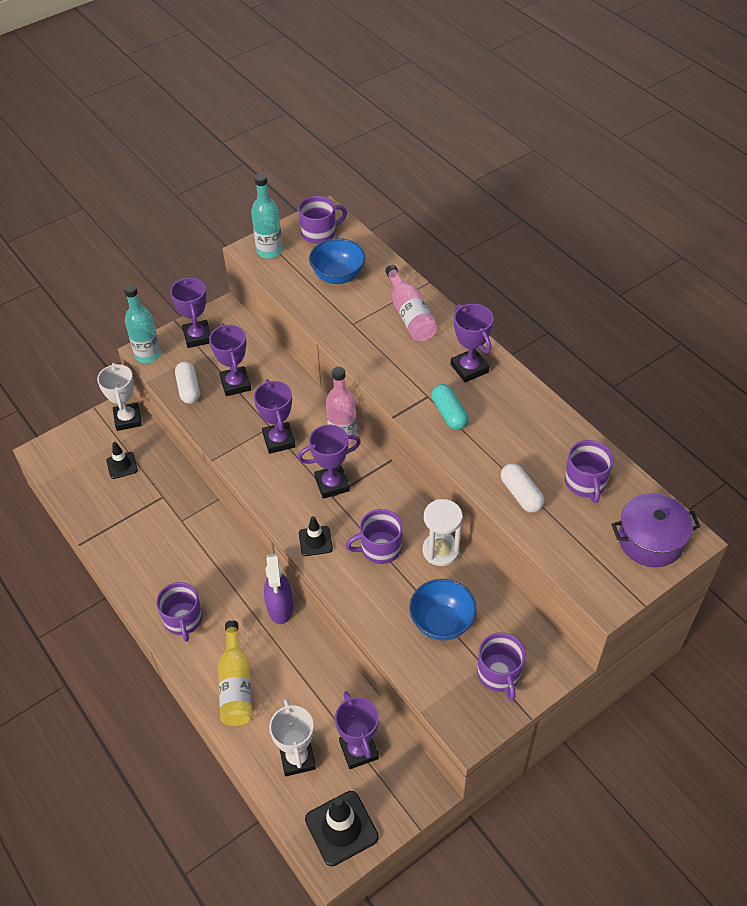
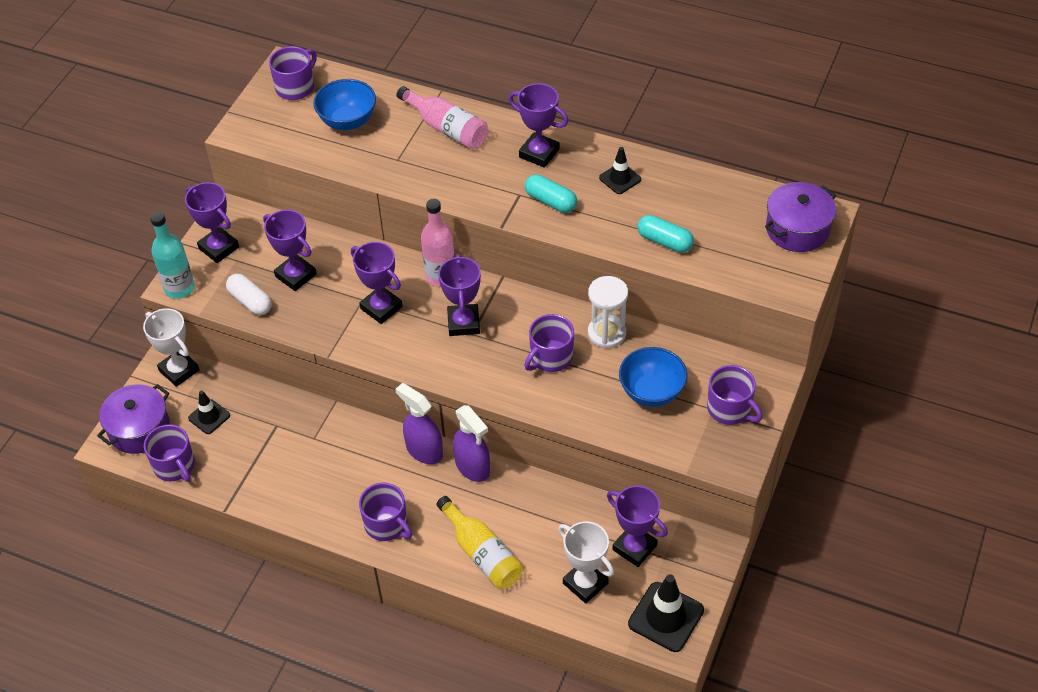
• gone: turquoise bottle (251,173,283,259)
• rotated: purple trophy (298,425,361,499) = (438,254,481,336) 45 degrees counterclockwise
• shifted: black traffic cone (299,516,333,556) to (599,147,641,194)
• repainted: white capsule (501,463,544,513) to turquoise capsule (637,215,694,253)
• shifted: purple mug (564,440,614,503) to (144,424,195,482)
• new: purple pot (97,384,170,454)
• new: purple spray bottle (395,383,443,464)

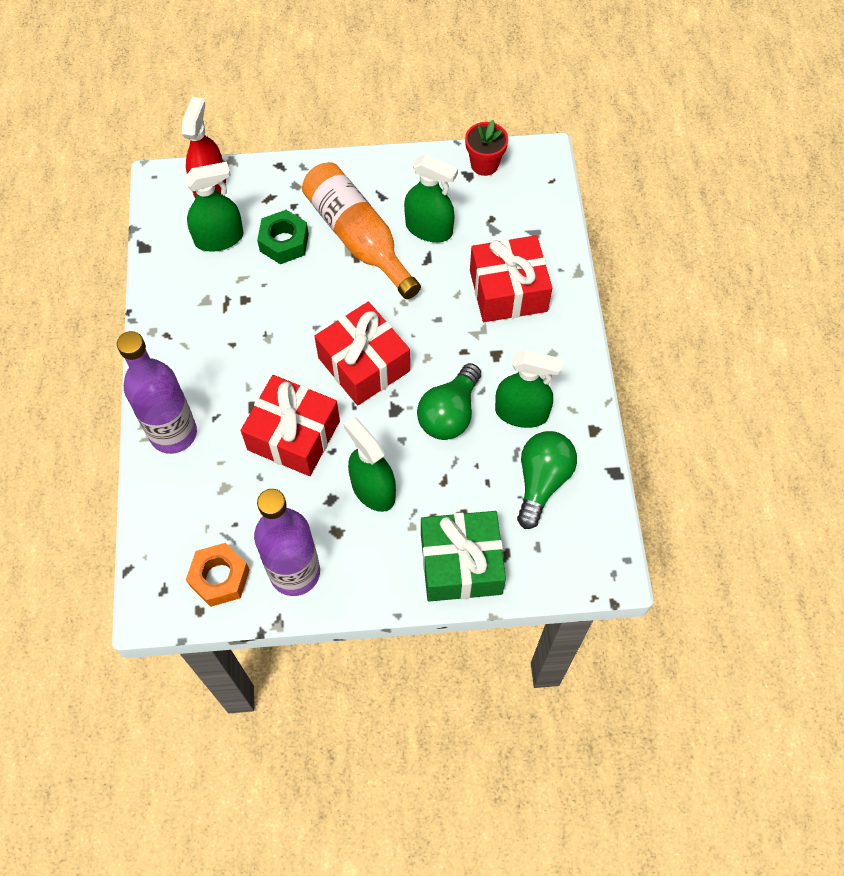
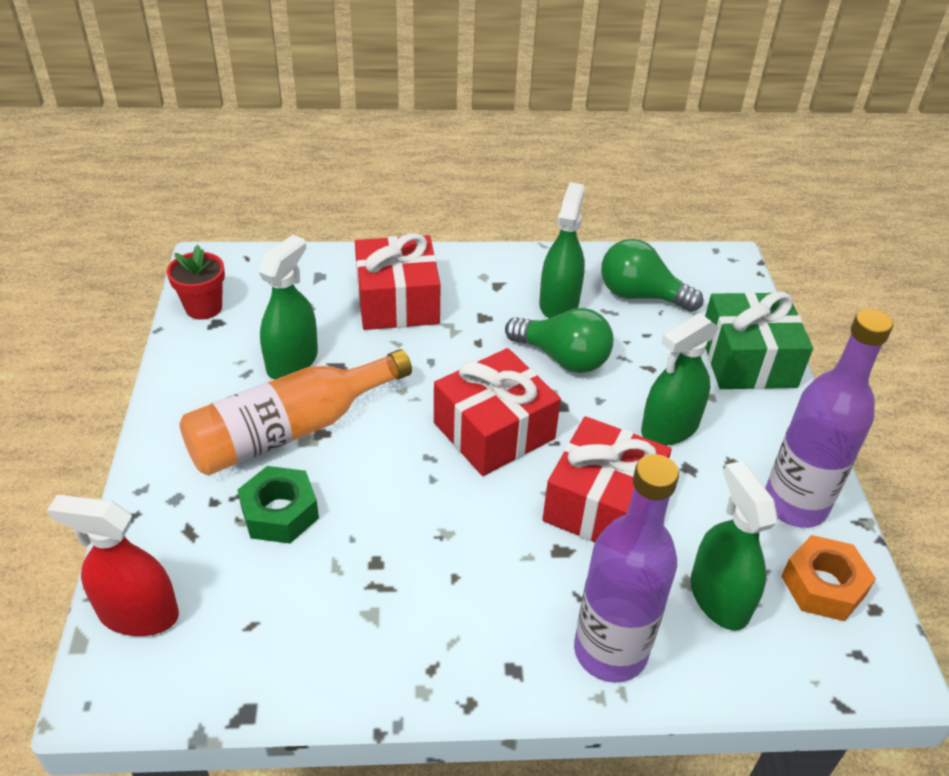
• shifted: green spray bottle (184,162,243,252) to (691,461,778,631)

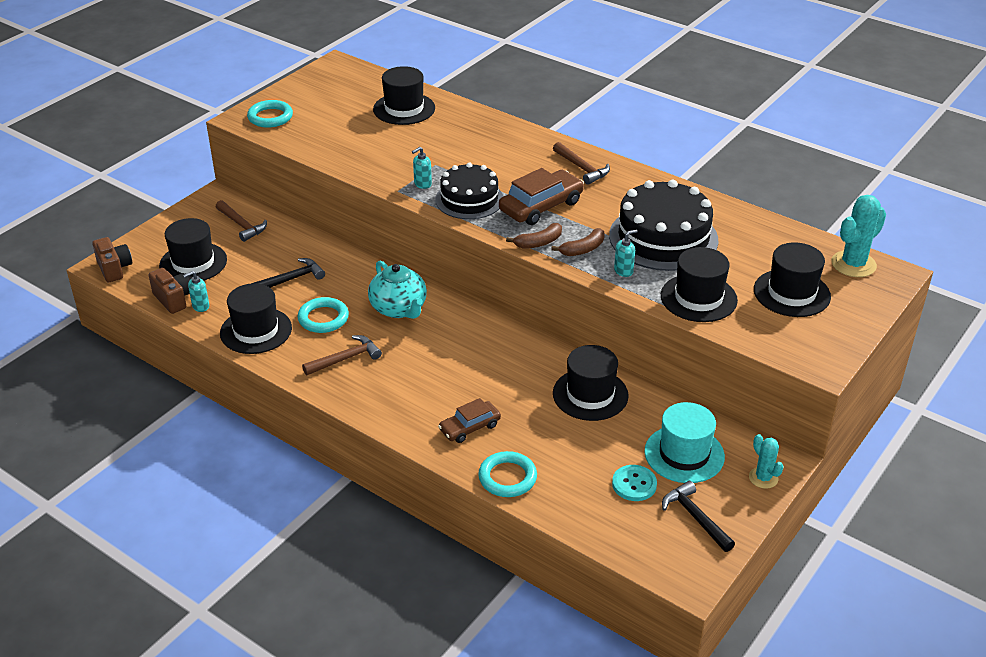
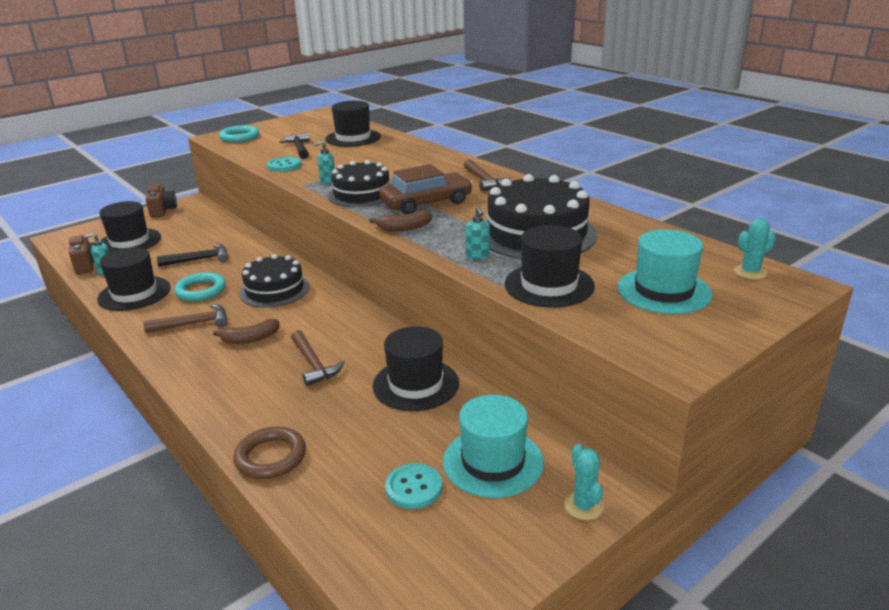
• shifted: brown camera (92,237,132,282) to (146,185,177,218)
• shifted: brown hammer (216,200,267,242) to (291,330,344,386)
• swapped: turquoise teapot (368,261,427,319) to black cake (239,254,310,308)
• gone: brown car (438,398,501,443)
• repainted: turquoise ring (478,451,537,497) to brown ring (234,427,306,479)
• shifted: brown banana (551,228,605,256) to (213,319,280,344)
• rotated: turquoise soap dispenser (614,229,638,277) = (465,207,490,260) 90 degrees clockwise
• shifted: black hammer (662,481,735,552) to (280,132,310,159)
• repainted: black hat (754,242,831,317) to turquoise hat (617,229,712,314)
• scaled: turquoise cactus (831,195,886,277) = (734,218,776,279) x0.60
• new: turquoise button (267,157,301,172)

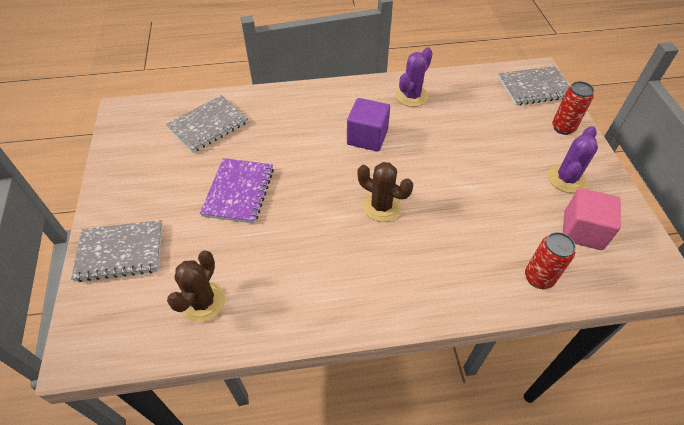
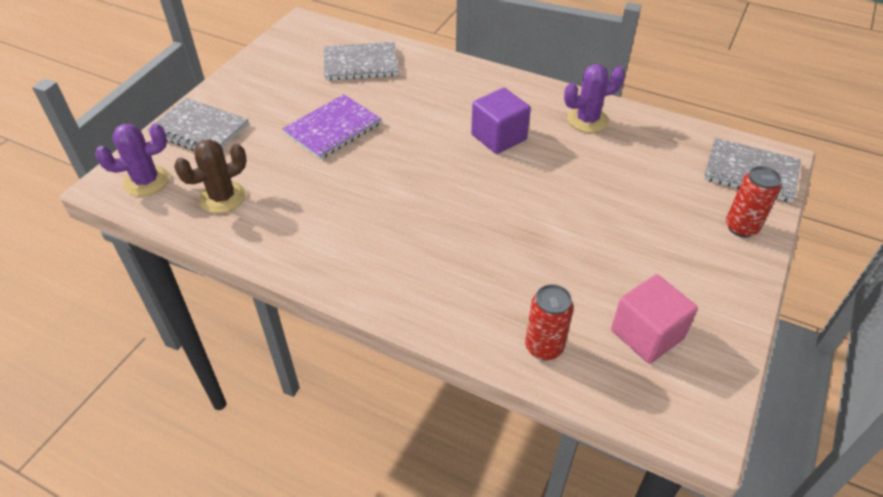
• gone: brown cactus (357,162,413,222)
• shifted: purple cactus (548,126,598,193) to (95,123,169,196)

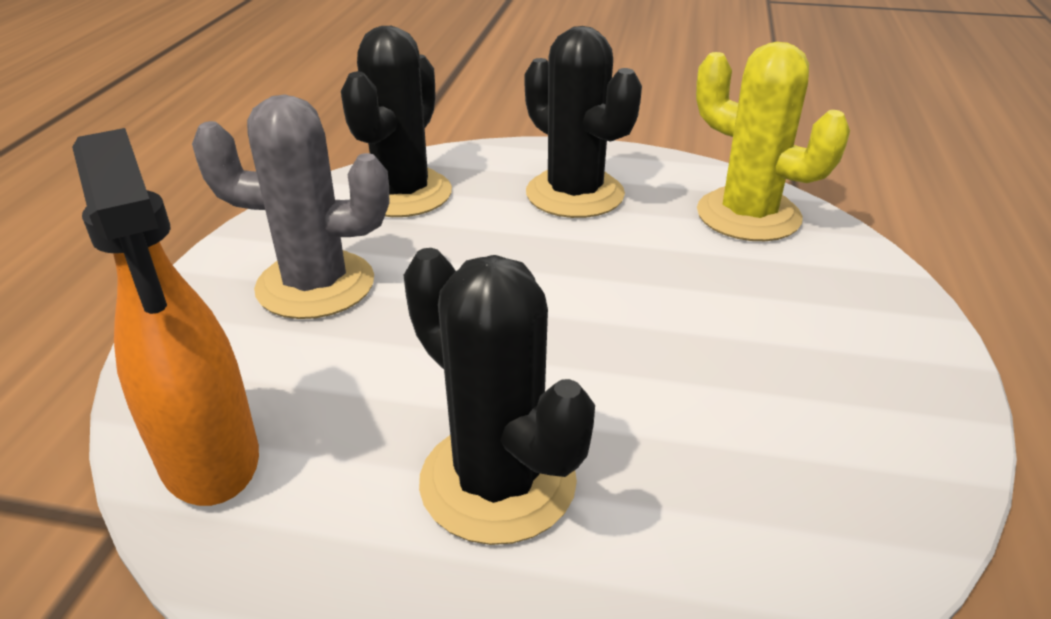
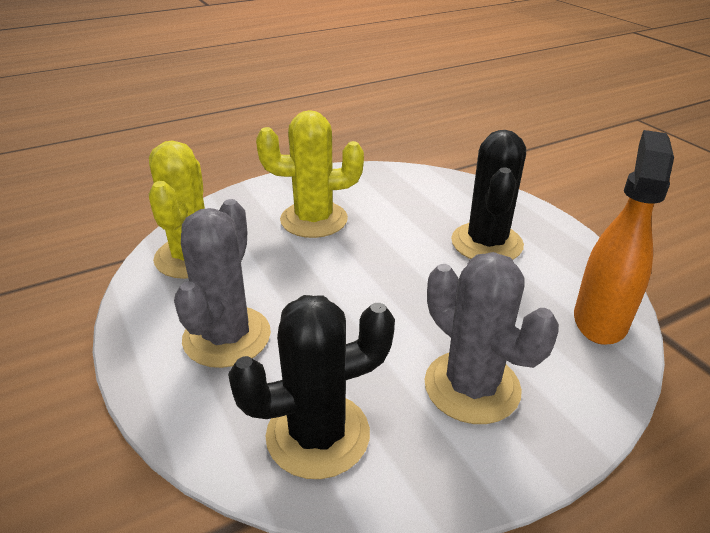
• repainted: black cactus (525,26,642,218) to grey cactus (174,199,271,368)
• new: yellow cactus (256,110,364,238)

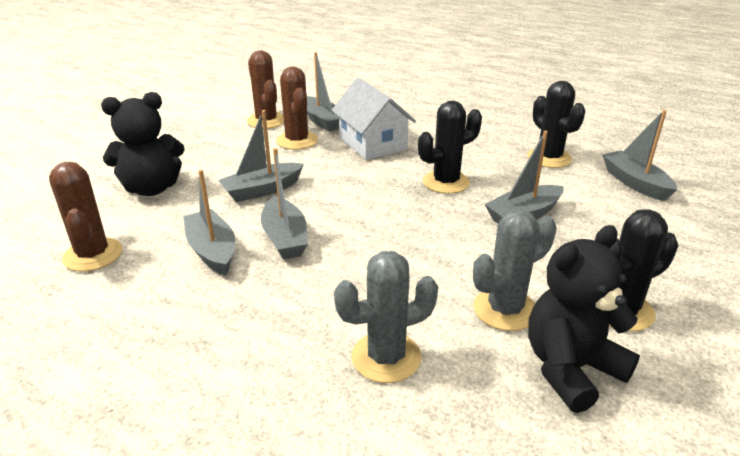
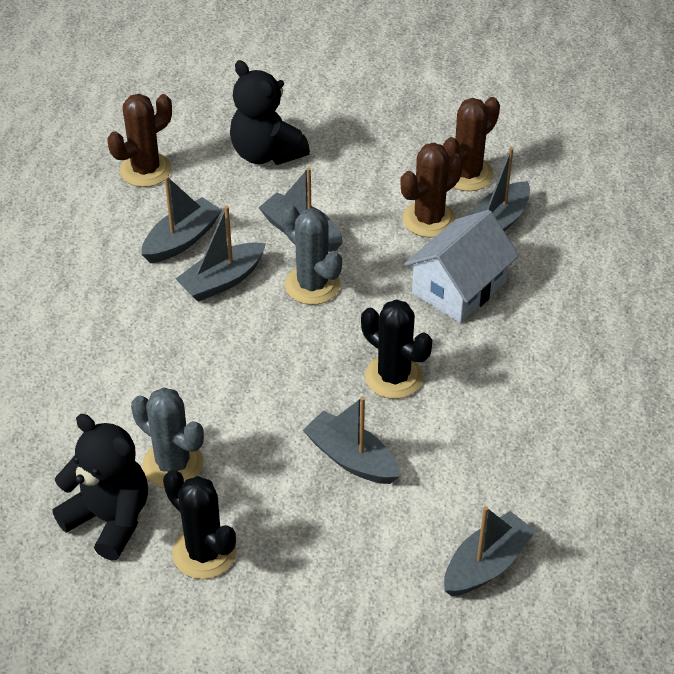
• shifted: grey cactus (334,251,438,383) to (282,205,342,305)
• gone: black cactus (527,81,585,168)

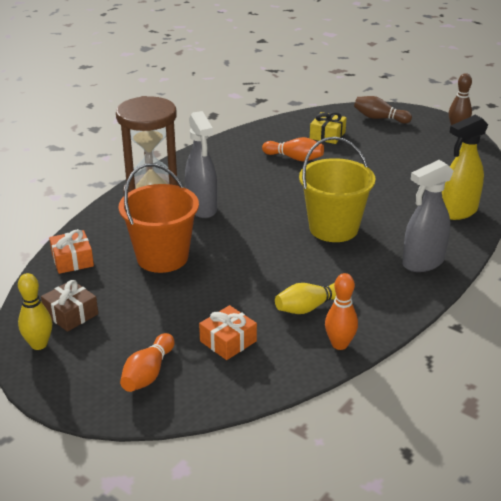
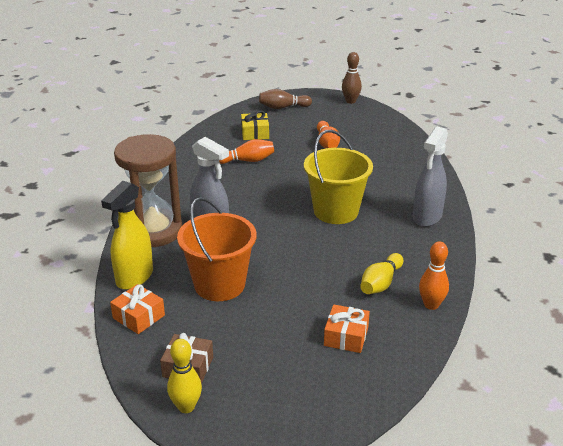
• shifted: orange bowling pin (120,333,175,392) to (317,121,340,148)
• shifted: yellow spray bottle (442,115,488,220) to (101,181,153,290)

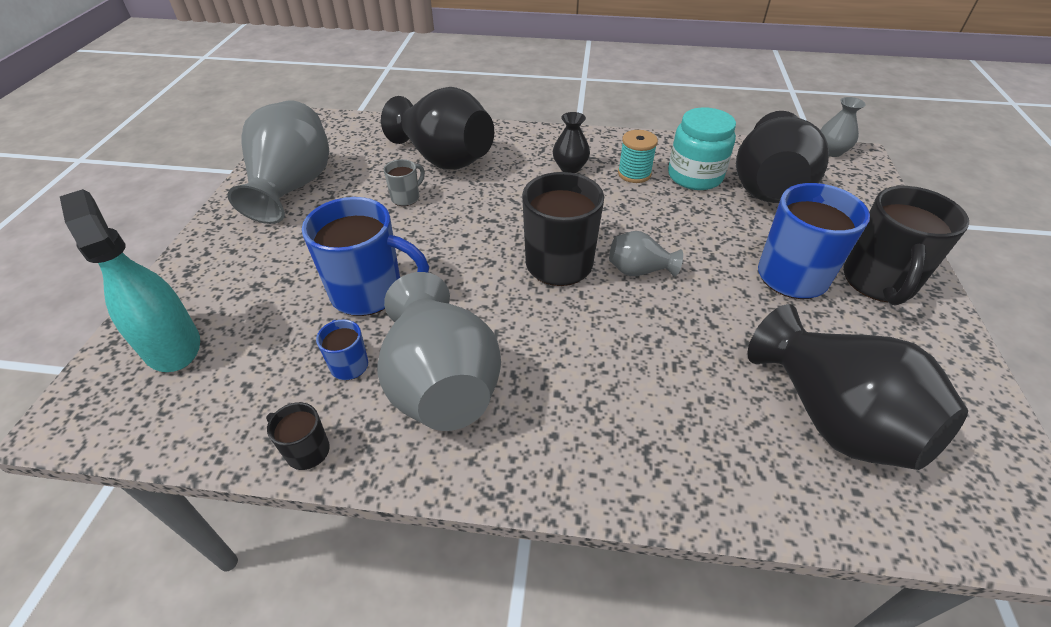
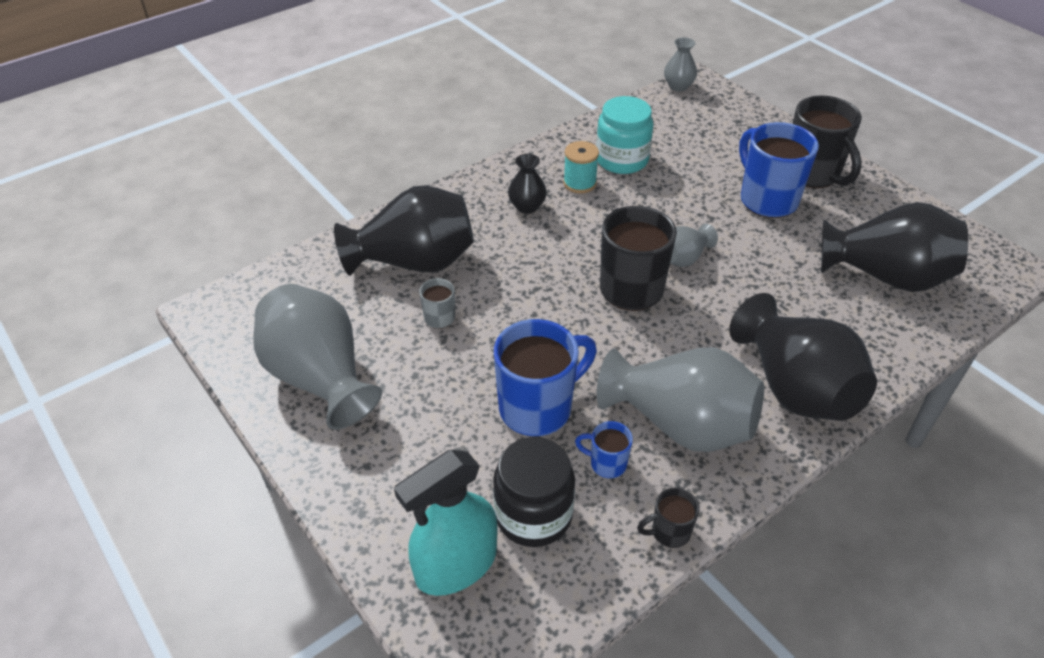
• rotated: turquoise spray bottle (60,189,200,372) = (394,450,498,596) 45 degrees counterclockwise
• shifted: black vase (736,111,829,203) to (729,293,877,421)
• new: black jar (493,437,575,547)

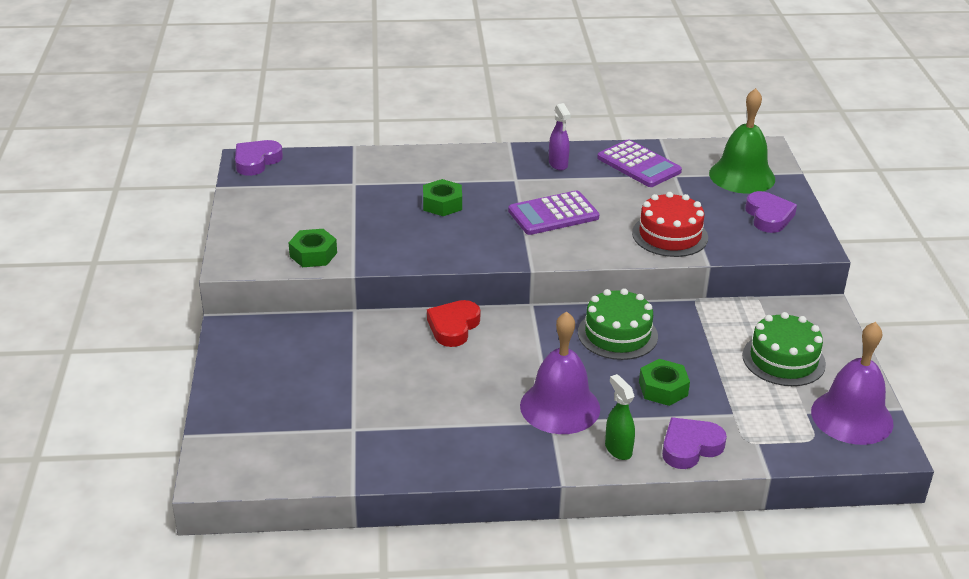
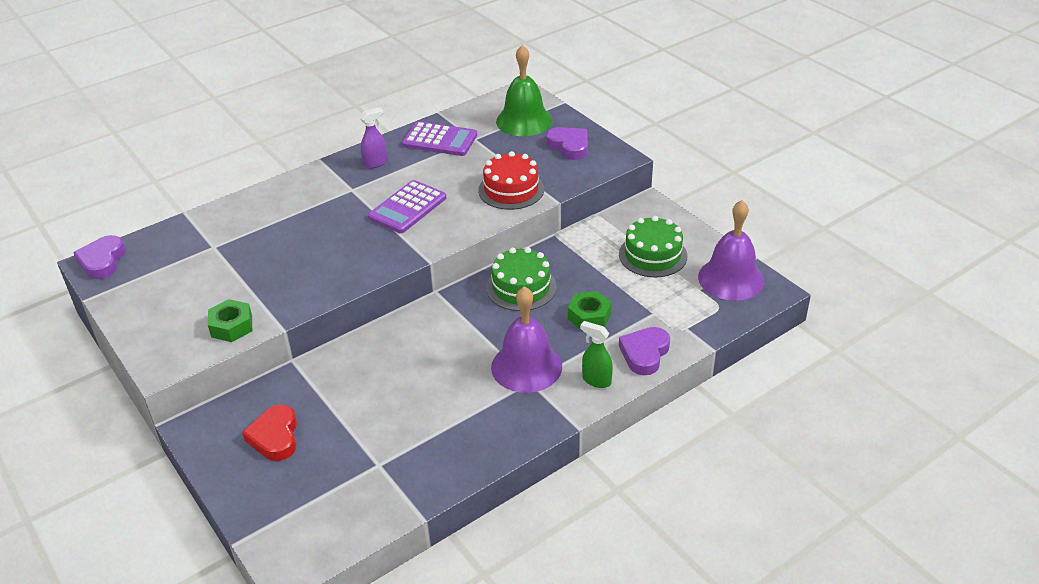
• gone: green nut (423,179,462,216)
• shifted: red heart (427,300,480,347) to (242,405,297,461)
• rotated: purple spray bottle (549,103,571,170) = (360,107,387,169) 75 degrees counterclockwise

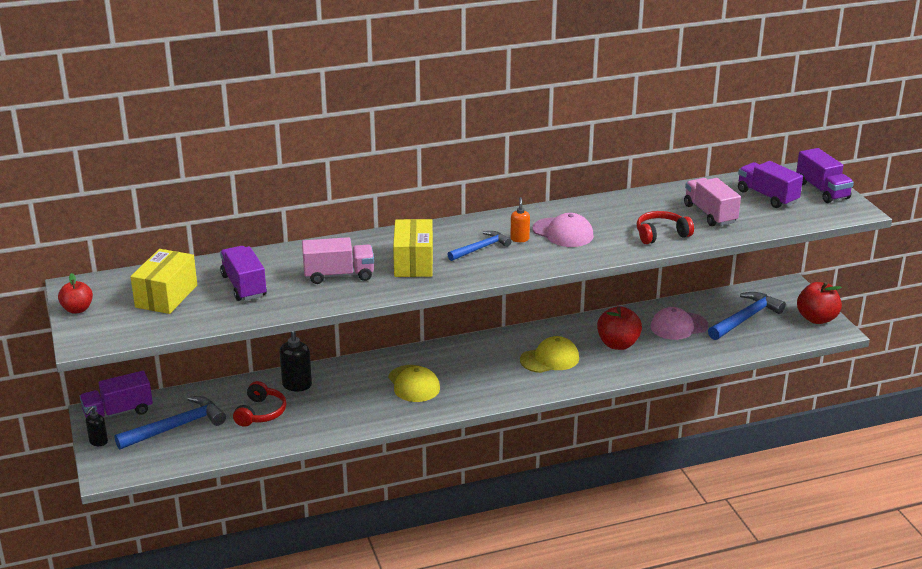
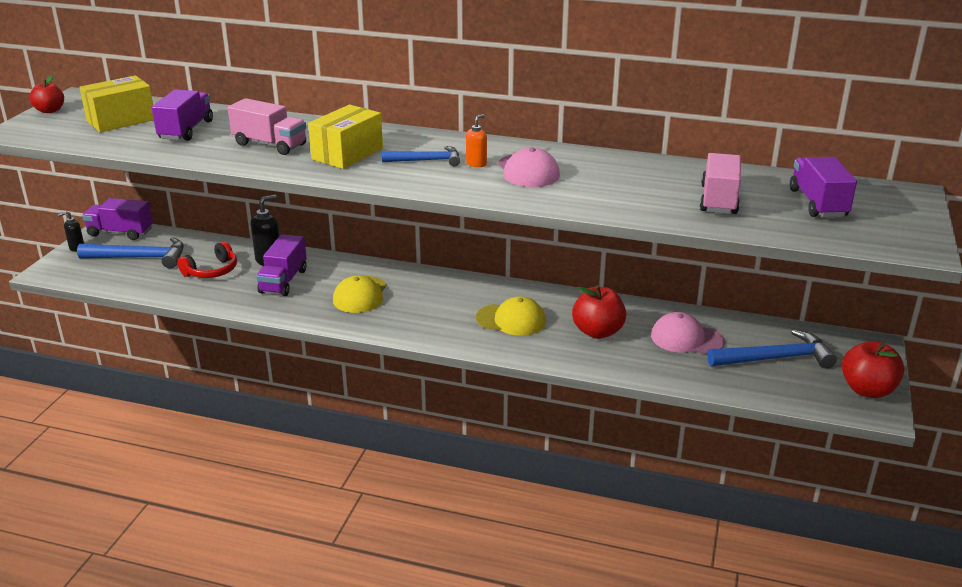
• gone: red headphones (637,211,694,244)
• shifted: purple truck (796,148,854,203) to (256,234,307,296)

